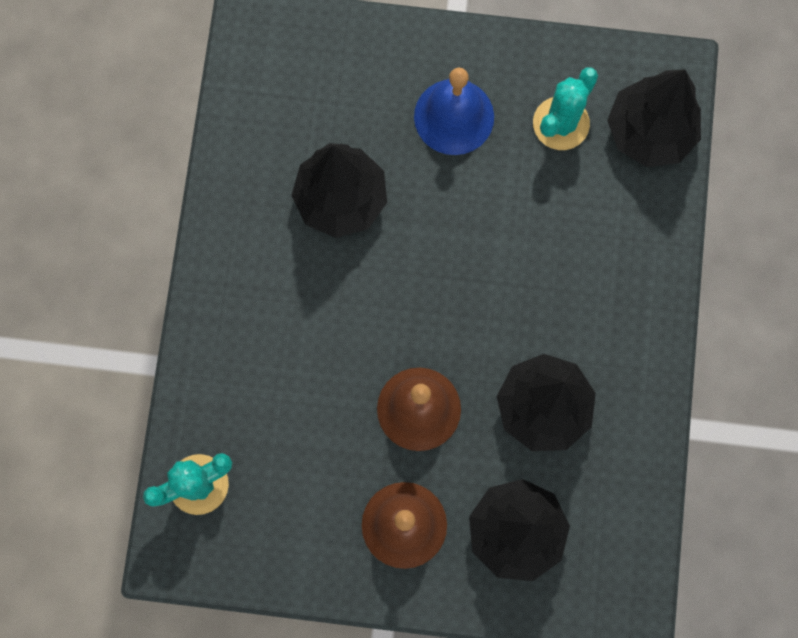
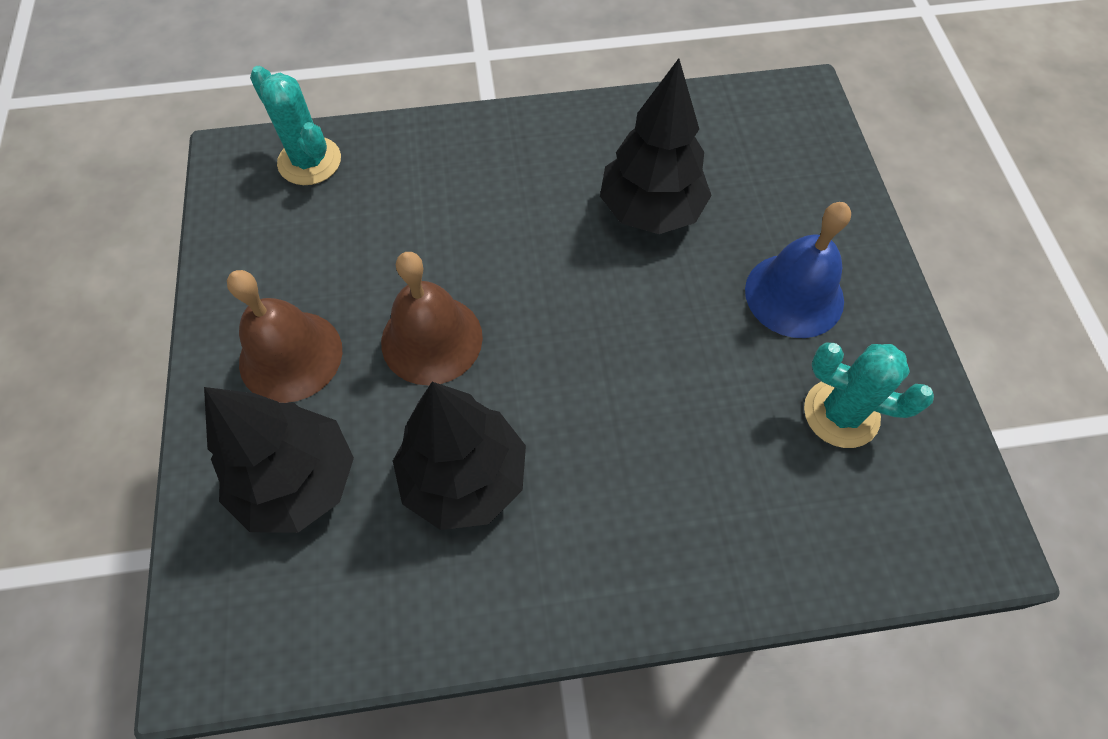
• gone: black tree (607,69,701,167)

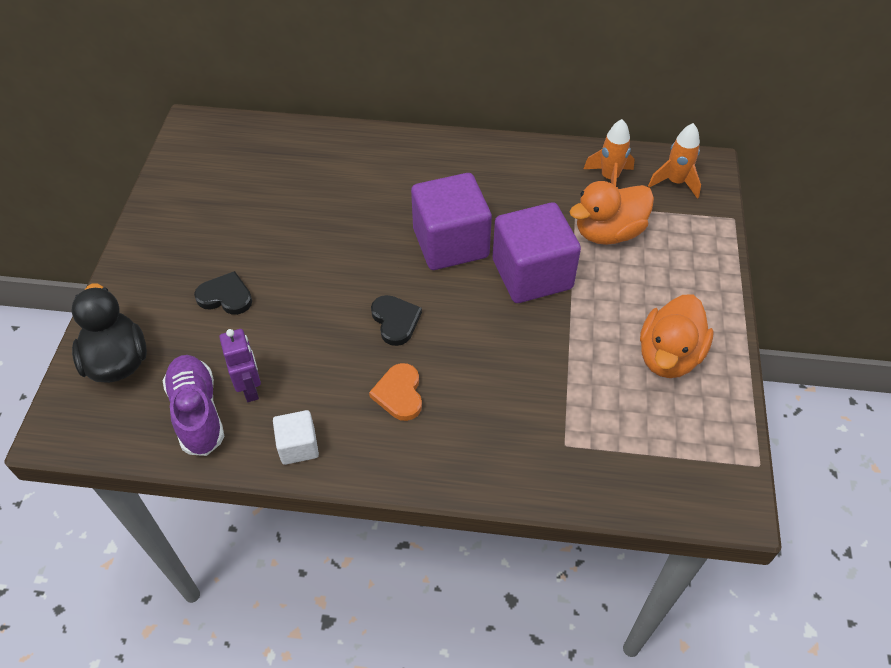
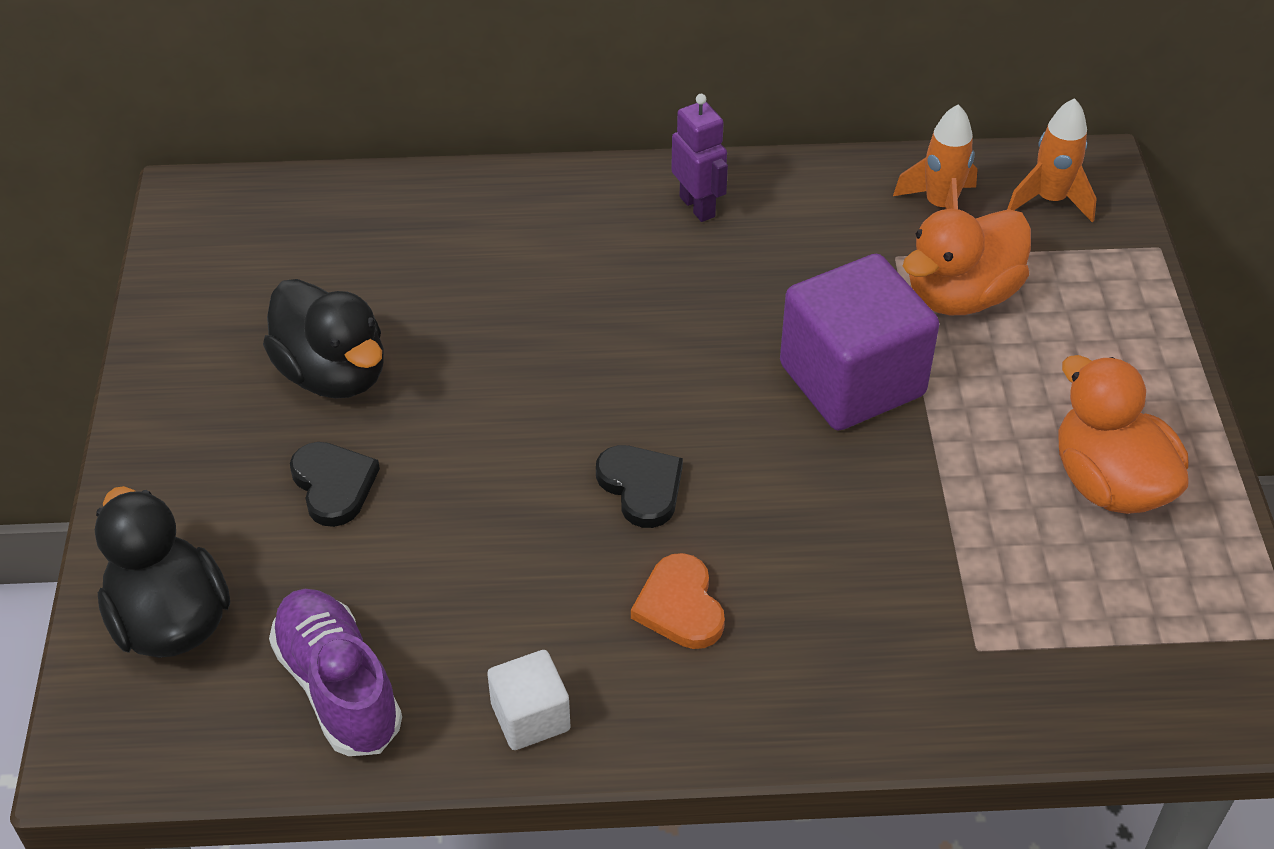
• rotated: black heart (194,271,252,315) = (290,442,380,527) 60 degrees clockwise
• shifted: purple robot (219,329,261,402) to (671,94,728,222)
• gone: purple cube (411,173,492,270)
• rotated: orange duck (640,295,713,378) = (1058,355,1189,514) 135 degrees clockwise
• new: black duck (263,279,384,399)

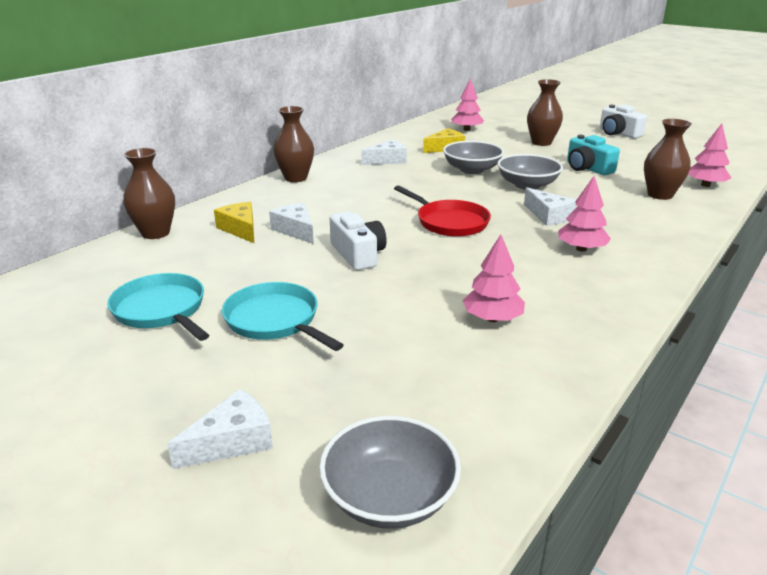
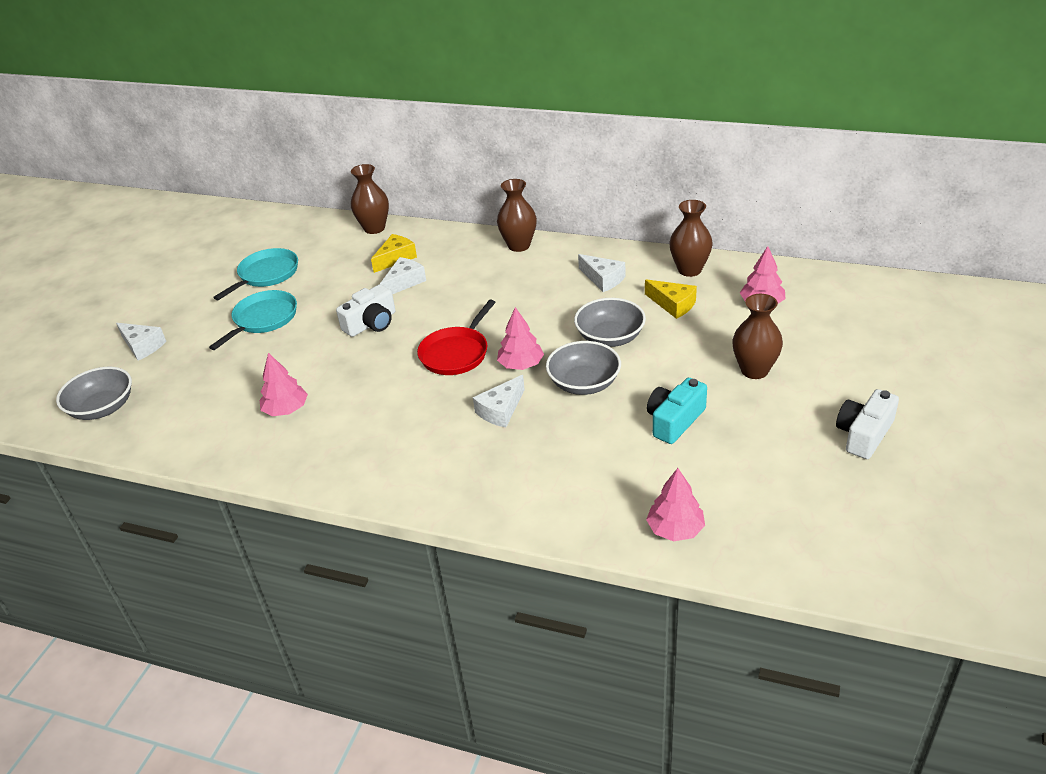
• shifted: pink tree (558,176,611,252) to (497,307,544,370)
• shifted: brown vase (644,119,692,200) to (669,200,713,277)

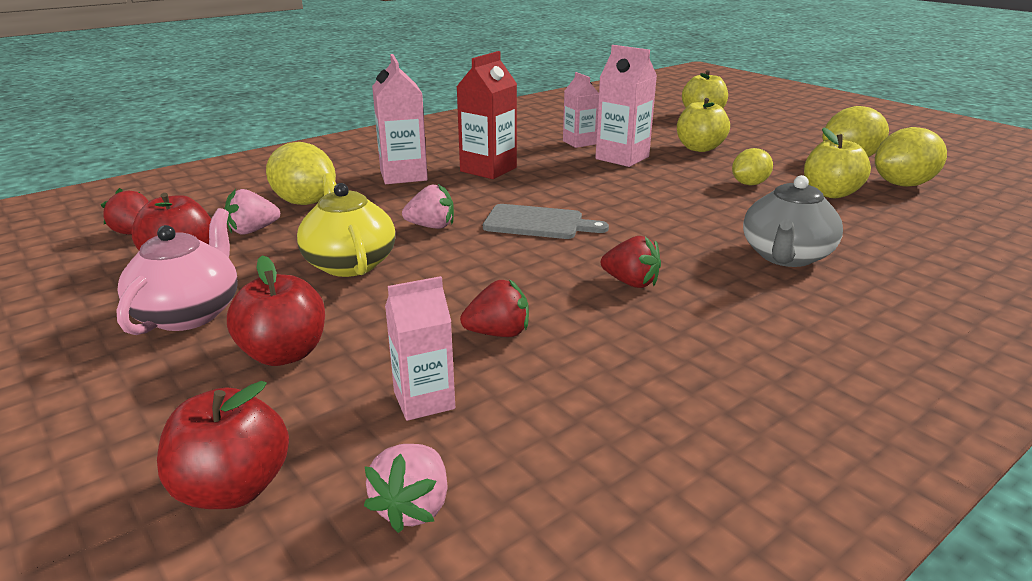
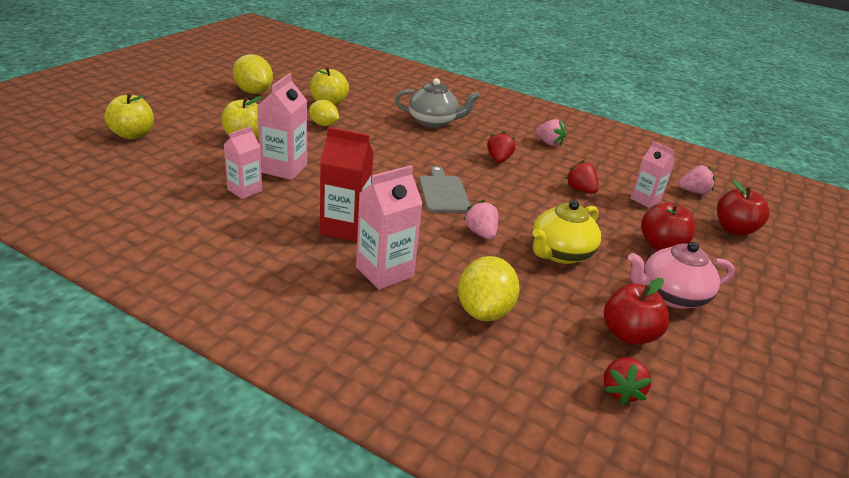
• shifted: pink strawberry (225,189,280,235) to (535,119,566,146)
• gone: yellow lemon (875,127,947,187)

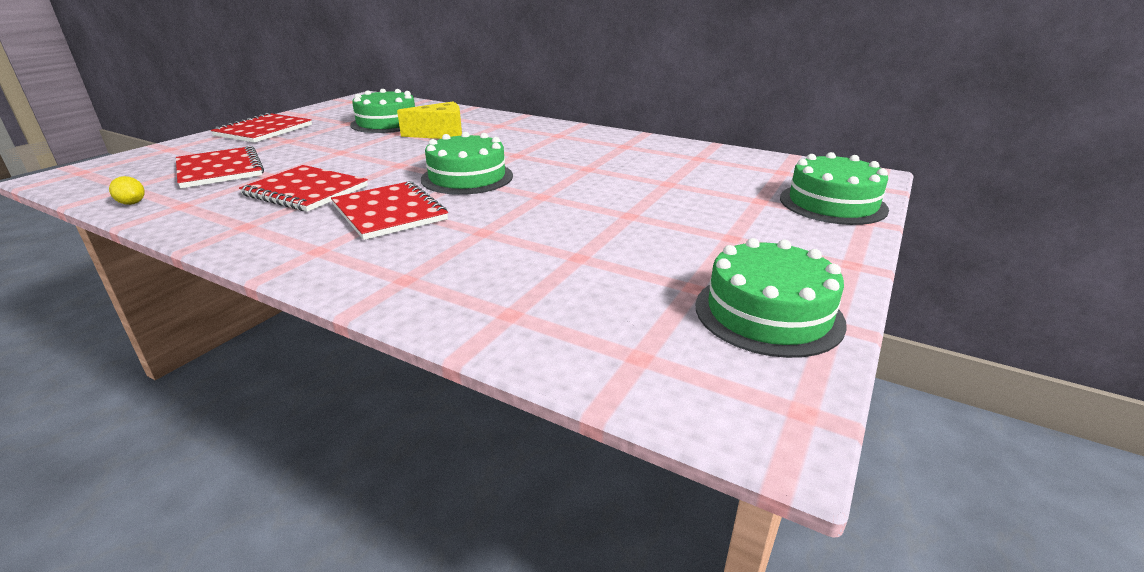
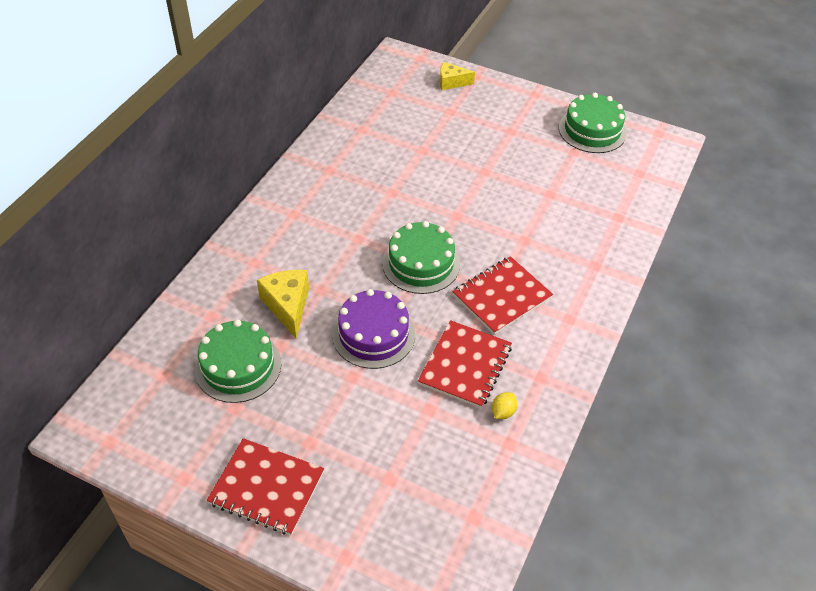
• shifted: yellow lemon (109,176,145,205) to (492,392,517,419)
• gone: red notebook (176,146,264,188)
• swapped: green cake (780,152,889,225) to yellow cheese (440,62,475,90)
• new: purple cake (332,289,415,369)

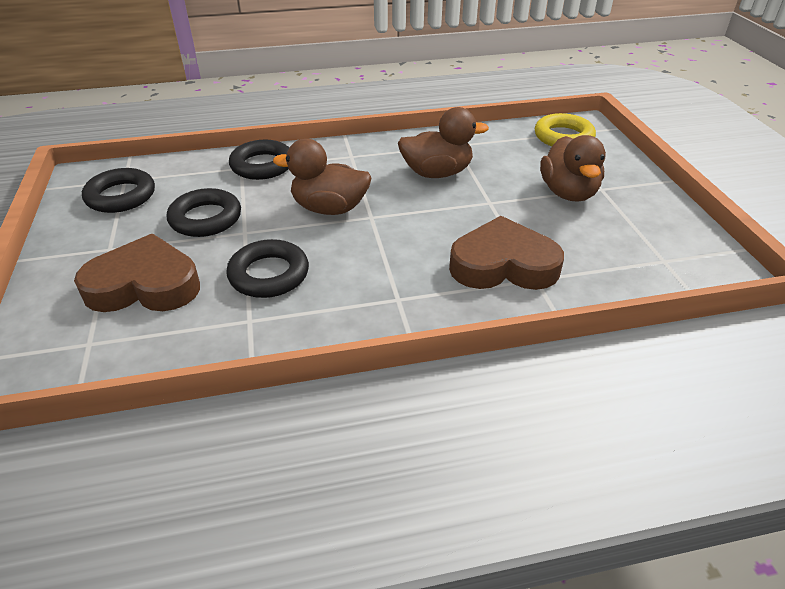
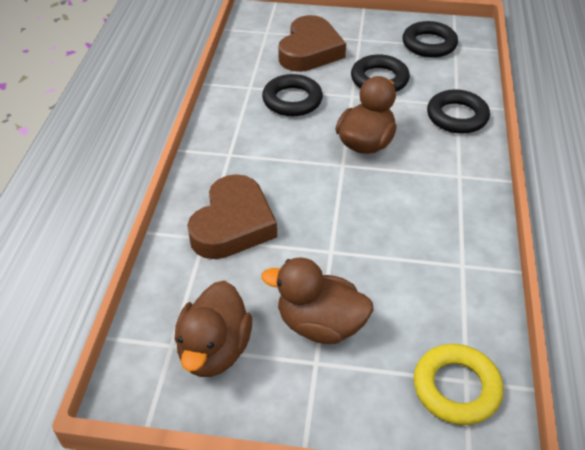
• shifted: brown duck (398,107,489,178) to (174,281,252,377)

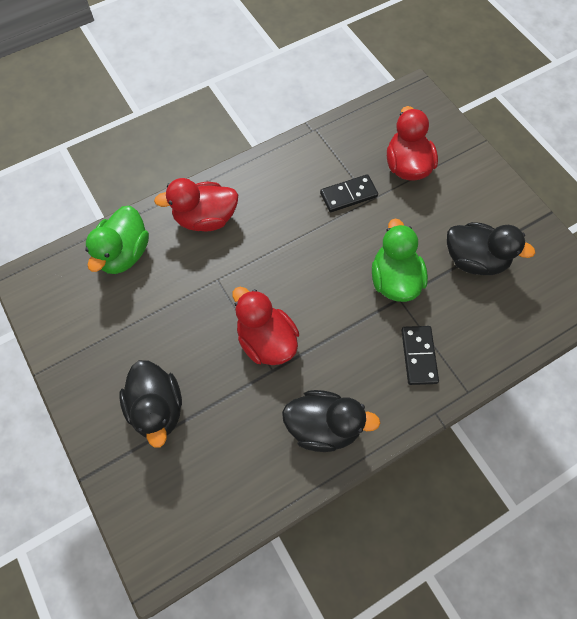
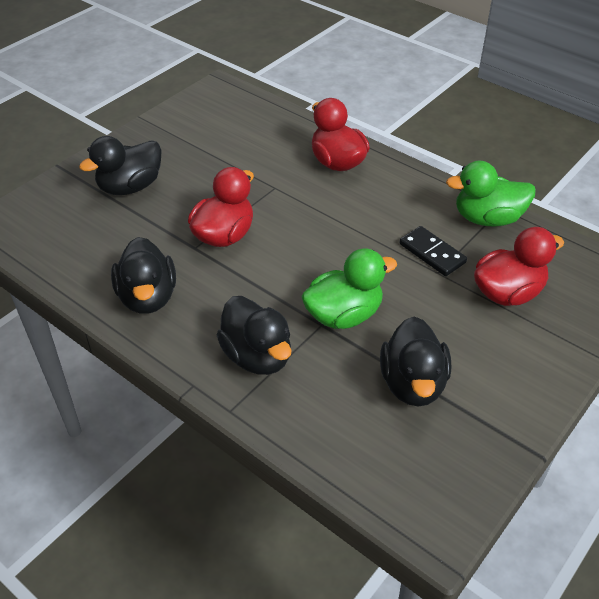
• shifted: green duck (85,206,149,274) to (446,161,536,227)
• swapped: black domino (401,326,439,385) to black duck (217,296,292,375)

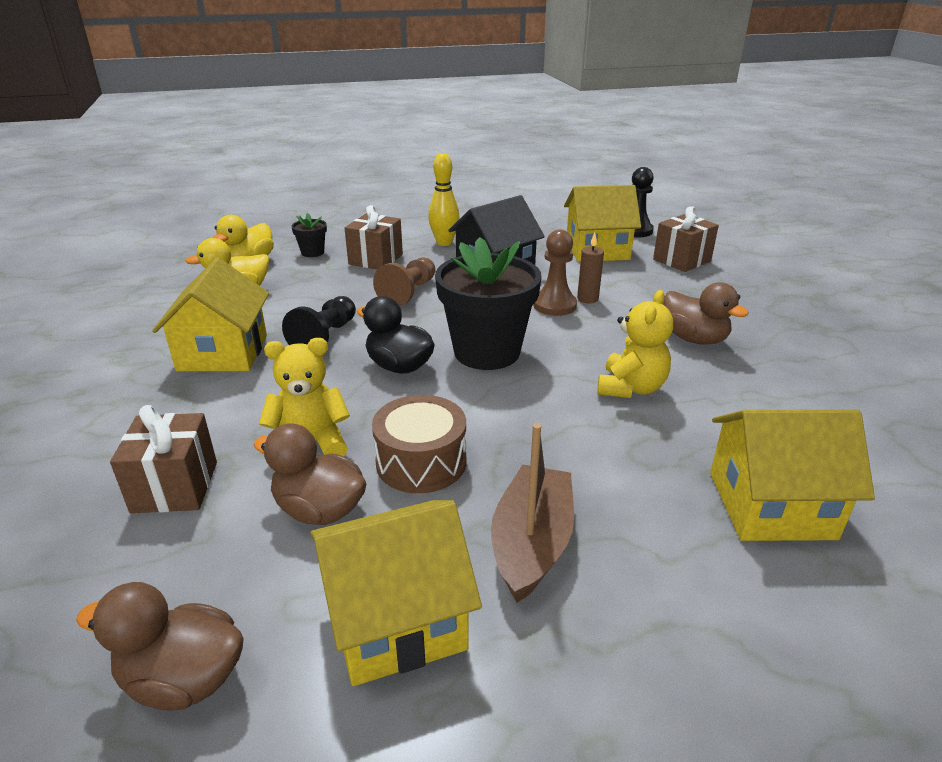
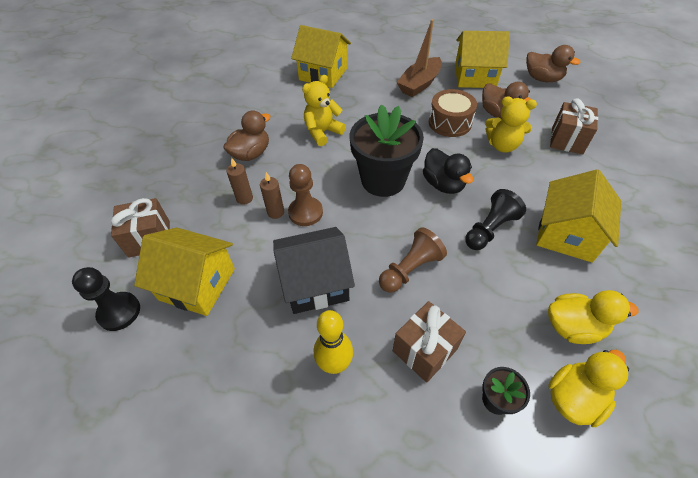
• rotated: brown duck (663,282,749,345) = (223,111,271,161) 60 degrees clockwise
• new: brown candle (226,158,253,205)

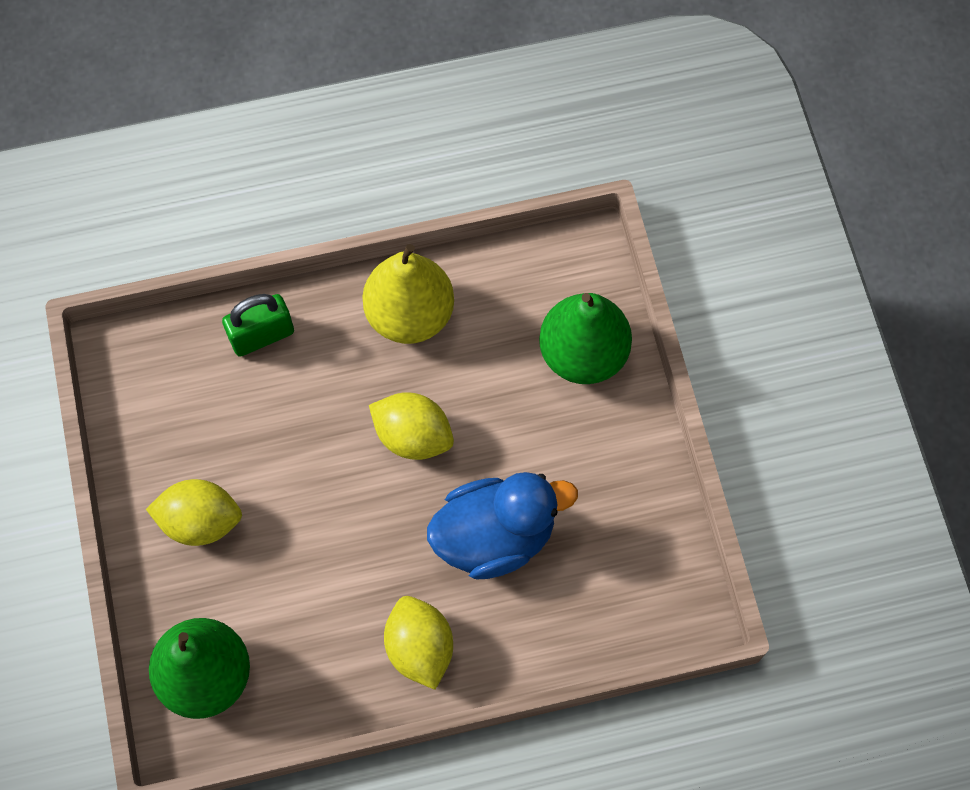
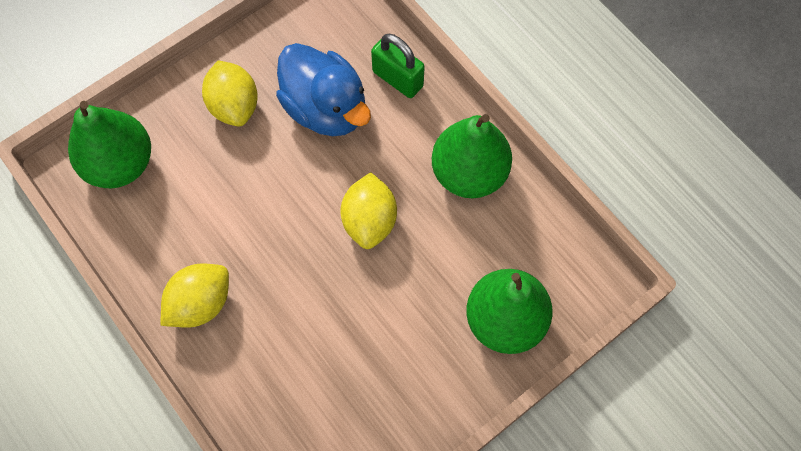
• repainted: yellow pear (362,244,454,344) to green pear (432,114,512,198)
• shifted: blue duck (427,472,578,579) to (276,43,371,136)

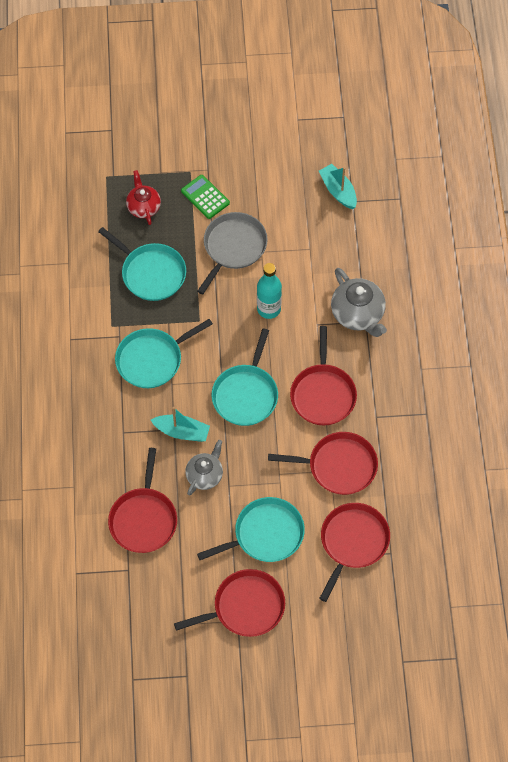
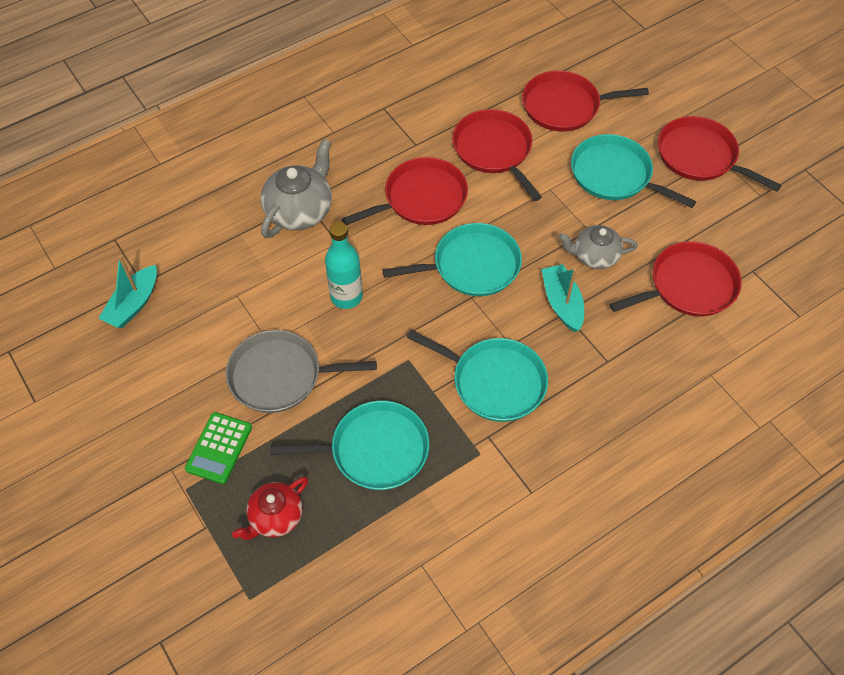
• rotated: turquoise pan (98,227,186,301) = (271,401,429,490) 75 degrees clockwise

